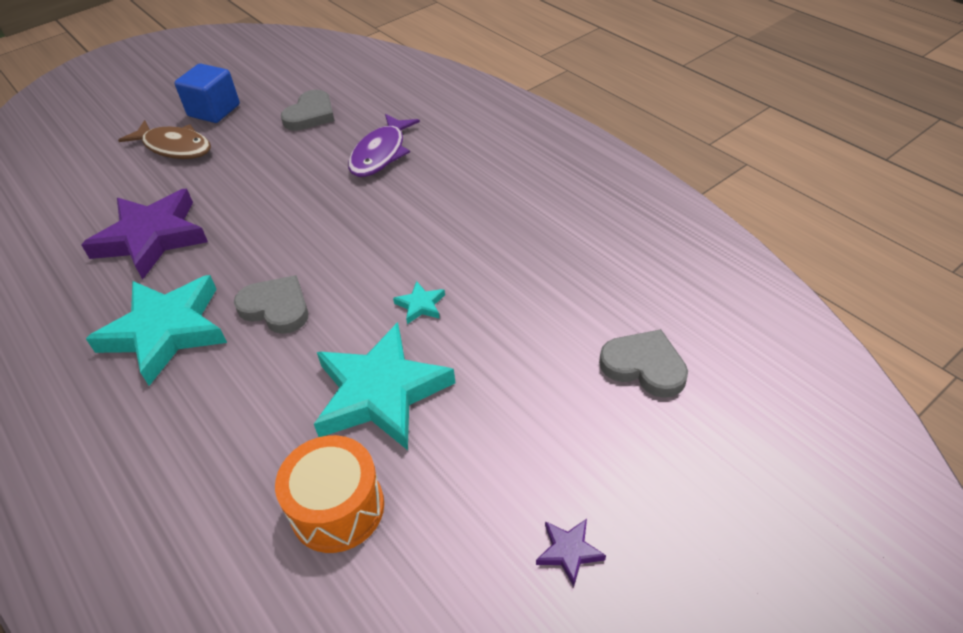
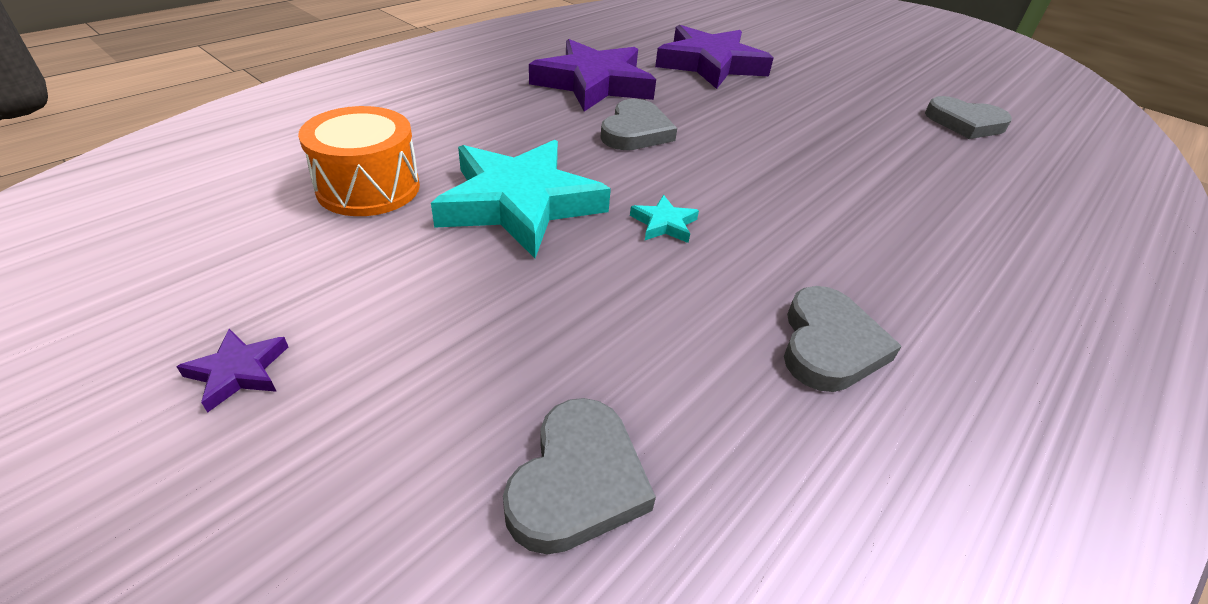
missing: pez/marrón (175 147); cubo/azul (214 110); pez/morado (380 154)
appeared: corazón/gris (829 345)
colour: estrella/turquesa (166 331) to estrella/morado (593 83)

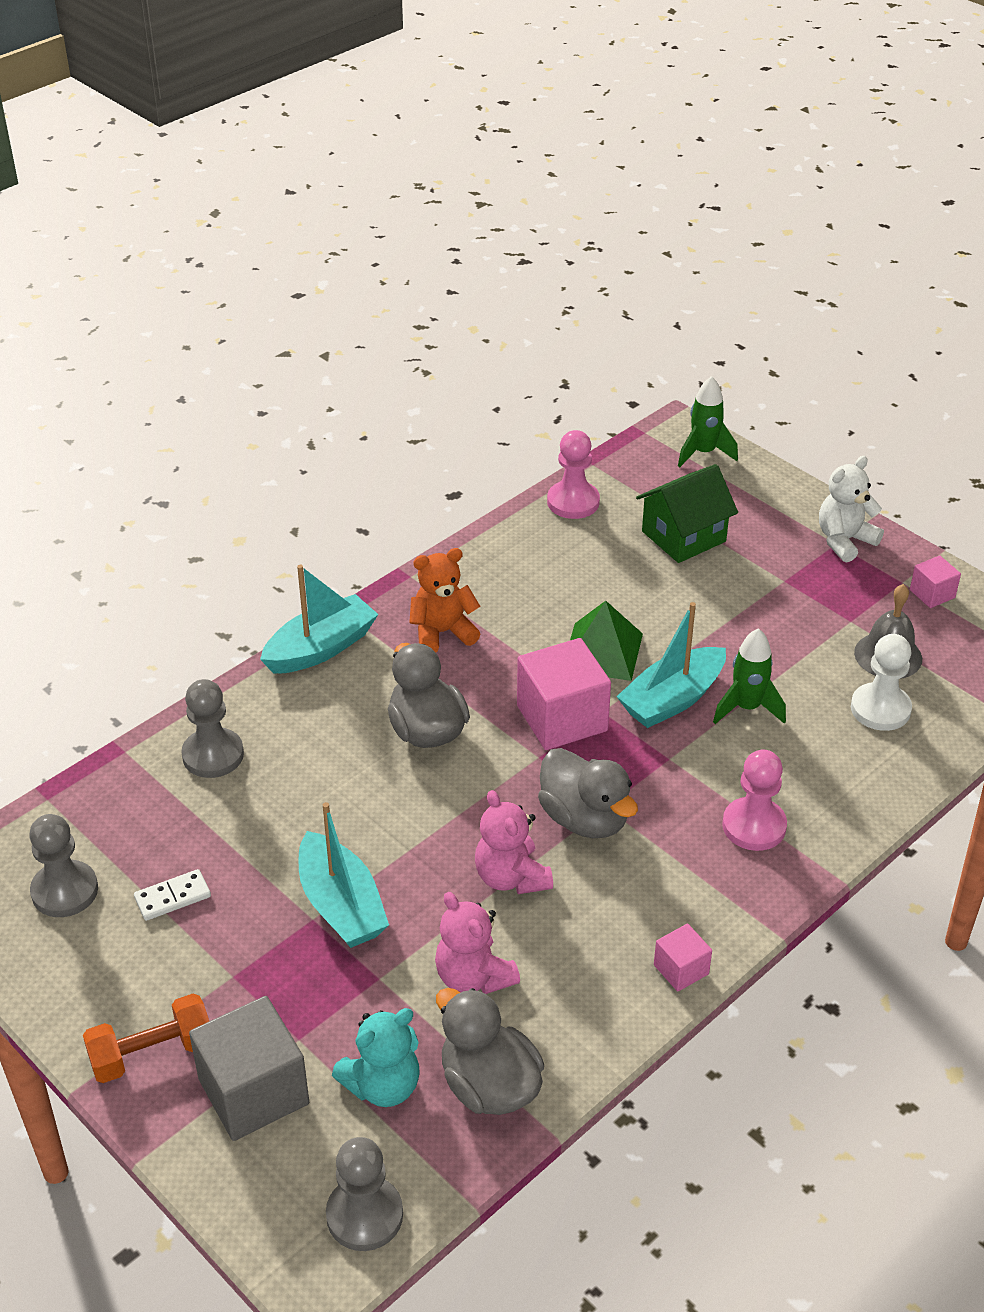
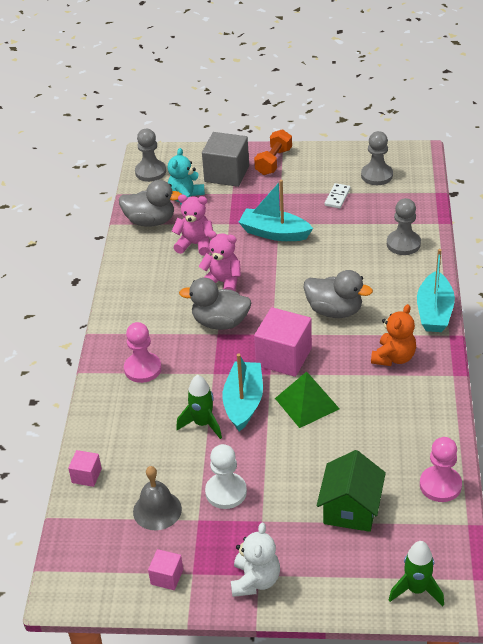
relocated: cubo/rosa (681 969) to (86 476); peón/blanco (880 709) to (226 492)

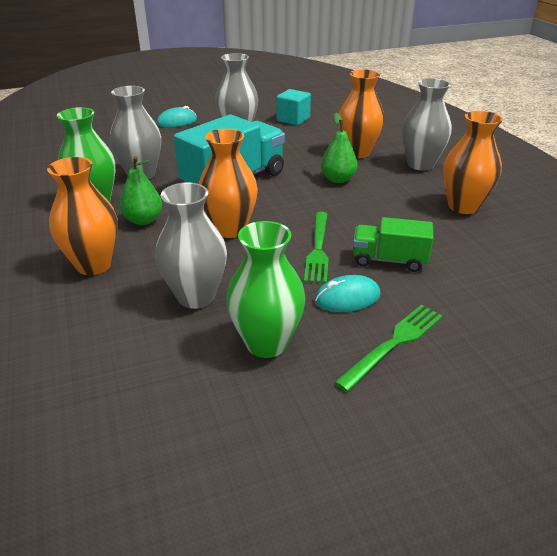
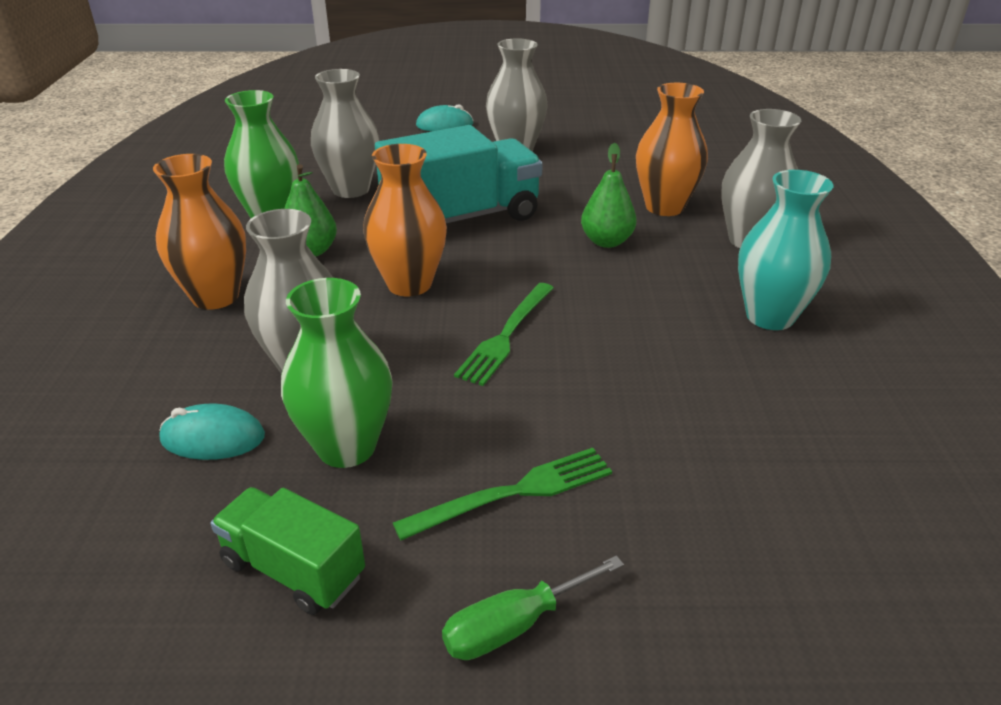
missing: cubo/turquesa (293 119)
appeared: destornillador/verde (514 625)
relocated: ratón/turquesa (347 298) to (213 438); camión/verde (389 260) to (293 569)
colour: florero/naranja (463 206) to florero/turquesa (770 316)

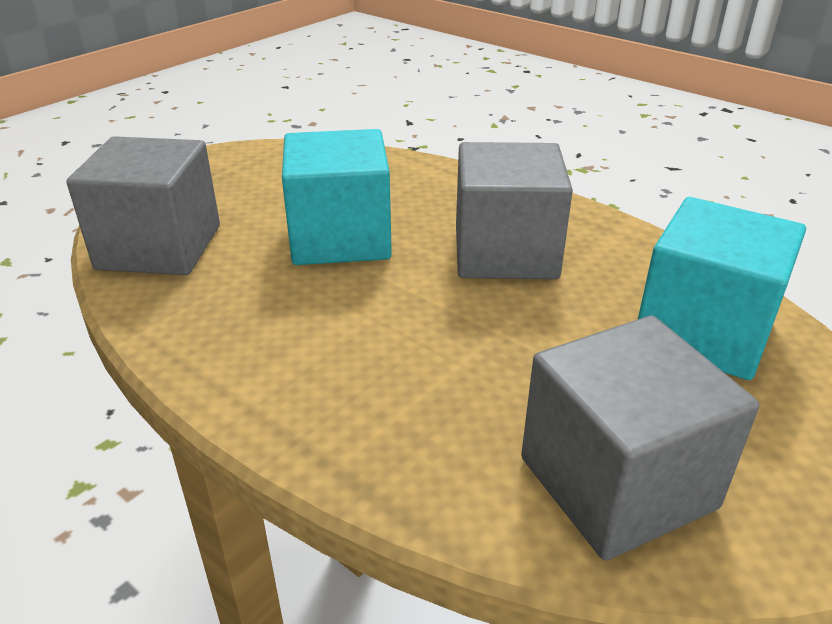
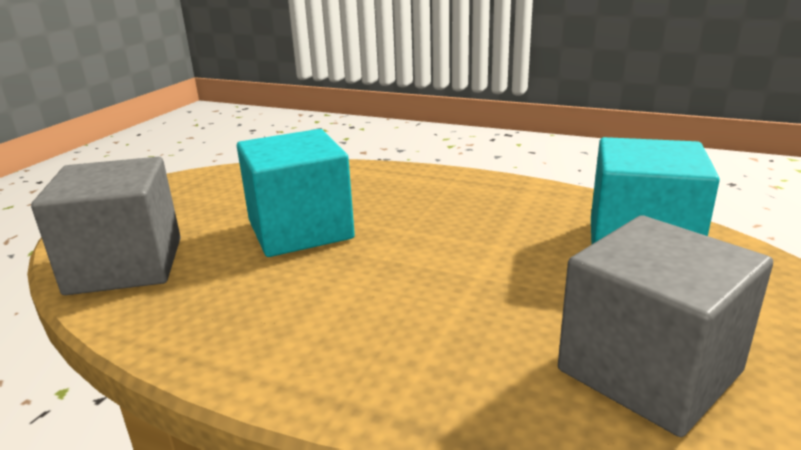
missing: cubo/gris (505 252)

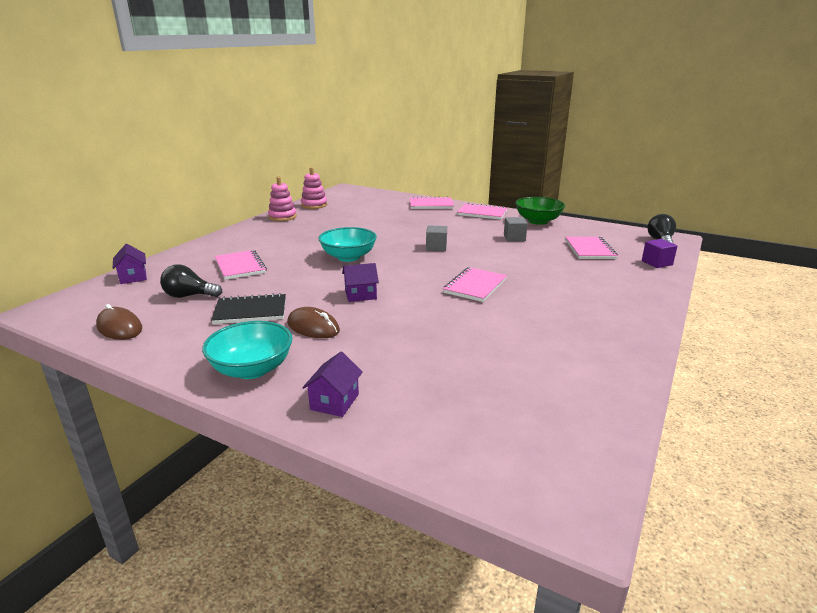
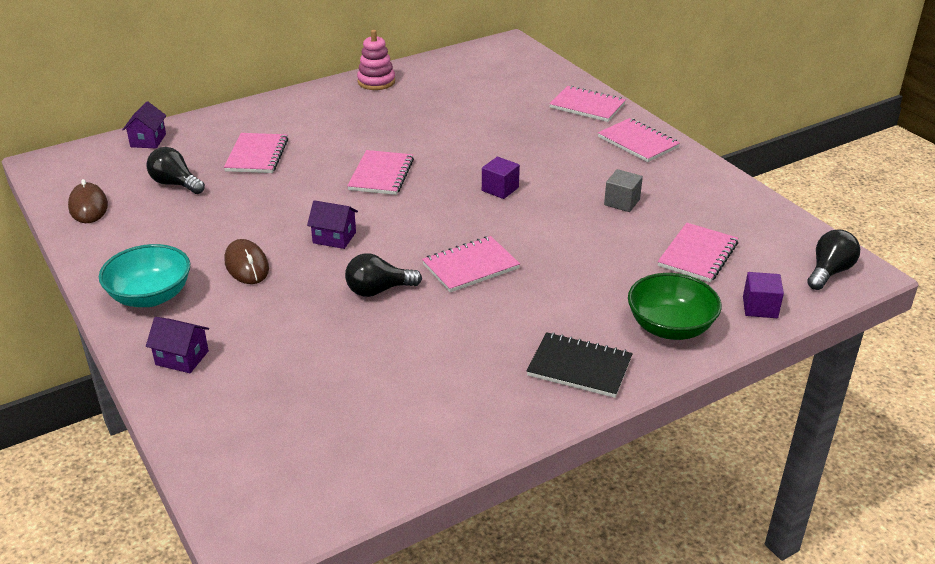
missing: juguete apilable/rosa (314 205)
appeared: bombilla/negro (378 290)
relocated: cuaderno/negro (250 311) to (579 367); cuenco/verde (538 221) to (670 327)
exchanged: cuenco/turquesa (348 257) to cuaderno/rosa (381 175)
colour: cubo/gris (436 247) to cubo/morado (500 189)
spun: casa/morado (334 402) = (182 358) 60 degrees clockwise

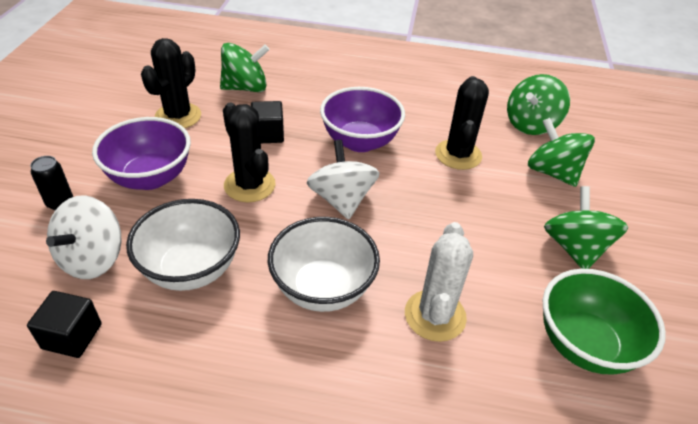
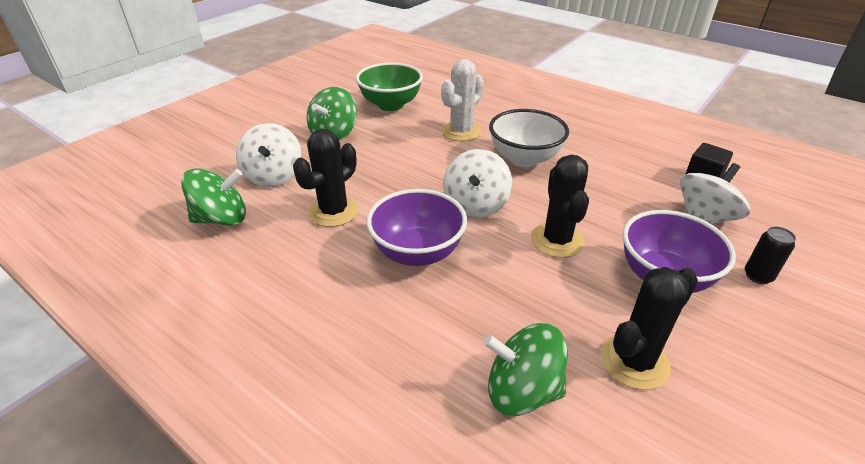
missing: cuenco/blanco (191 269); cubo/negro (268 134)
colour: peonza/verde (552 172) to peonza/blanco (274 176)

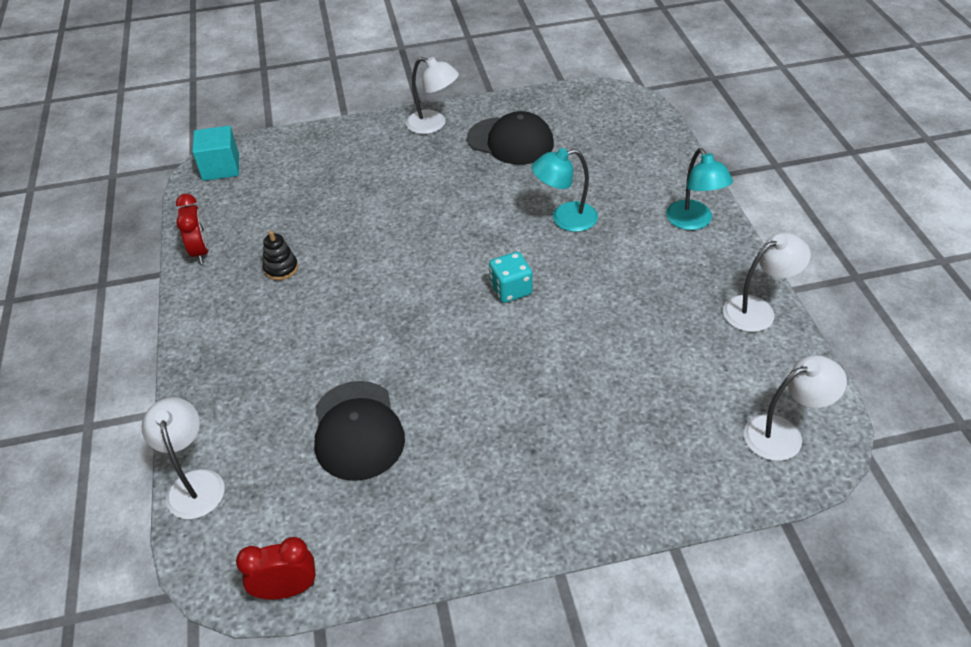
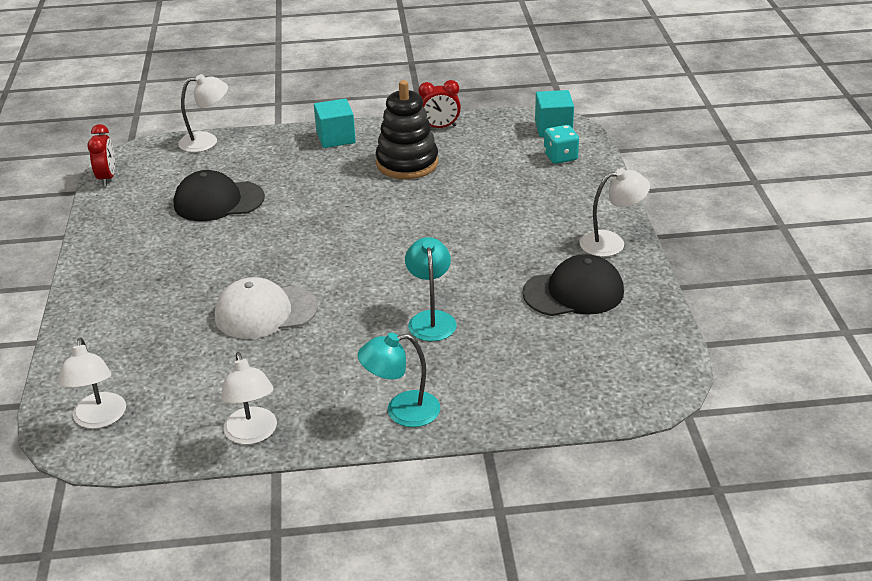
appeared: gorra/blanco (265 312); cubo/turquesa (336 138)
relocated: dado/turquesa (511 290) to (560 157)
spun: lámpara/blanco (433 124) = (611 242) 135 degrees counterclockwise; gorra/negro (510 141) = (574 292) 135 degrees counterclockwise
size: juguete apilable/negro (281 268) = (407 163) x2.15

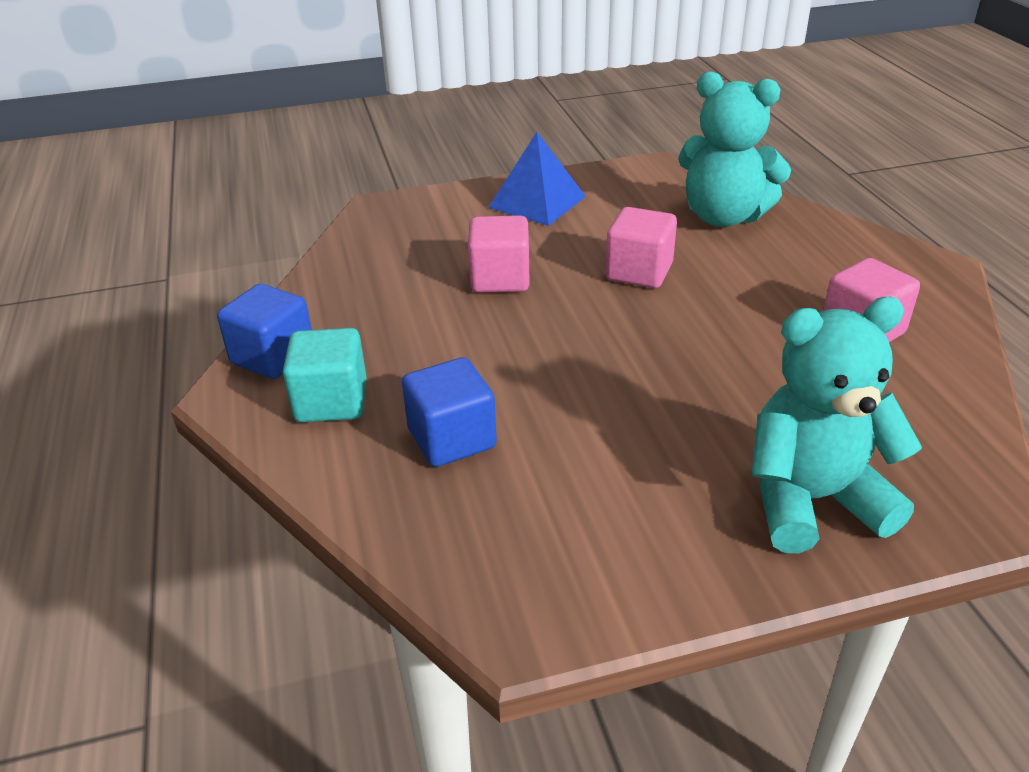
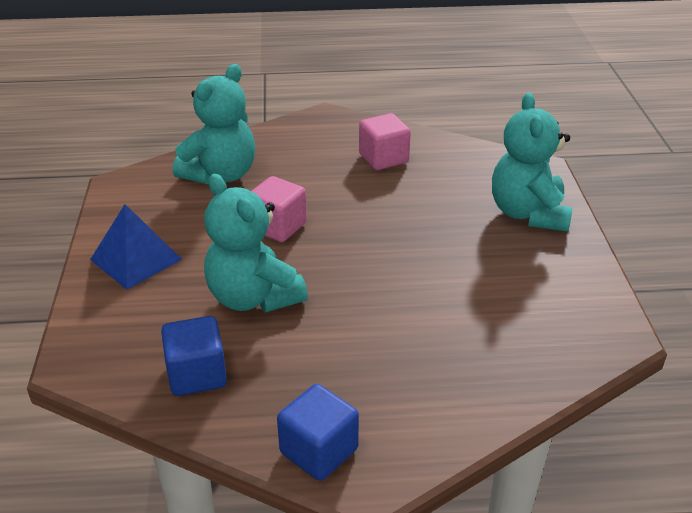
missing: cubo/turquesa (331 401)
relocated: cubo/azul (451 439) to (197 374)
exchanged: cubo/rosa (500 279) to osito/turquesa (253 297)

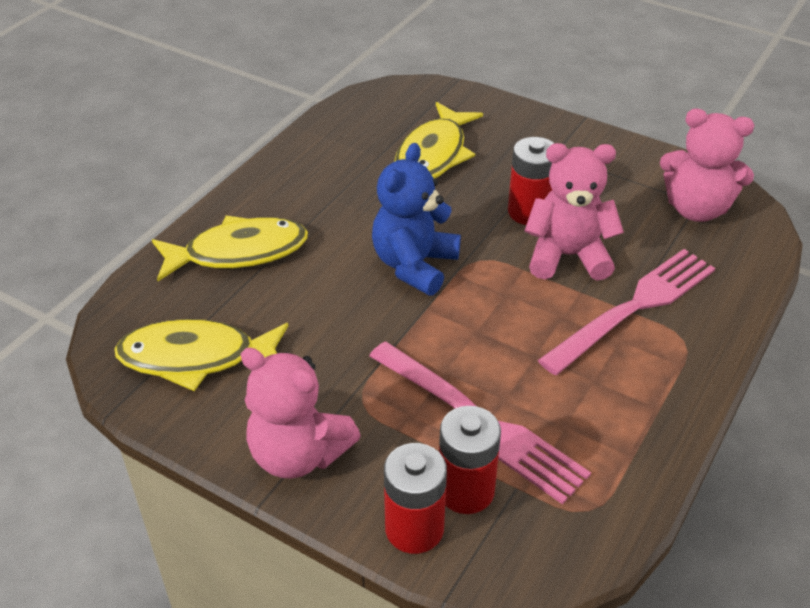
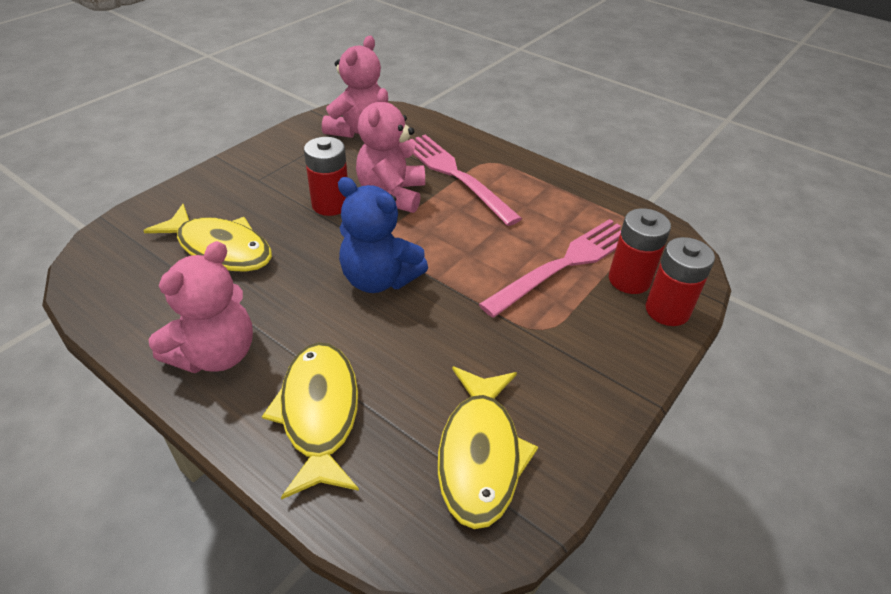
relocated: osito/rosa (298 454) to (216 354)

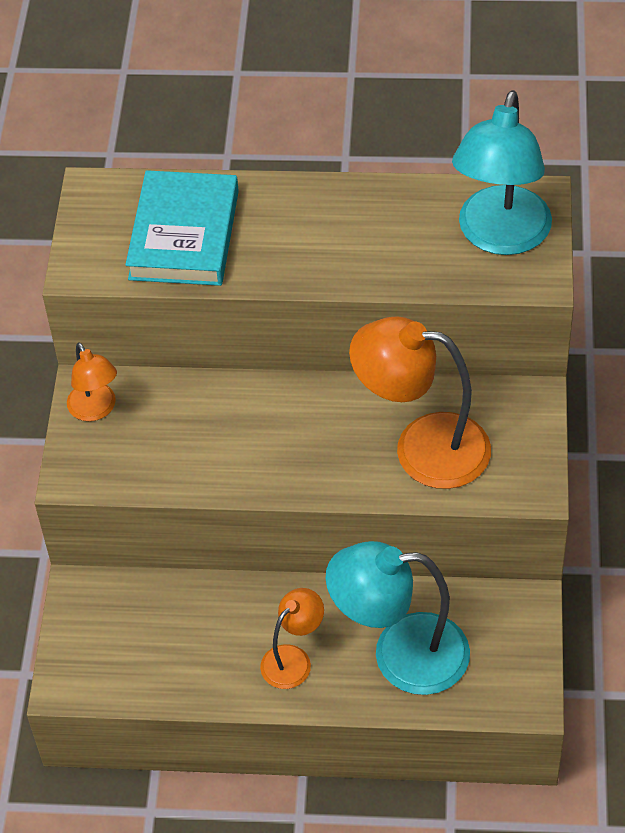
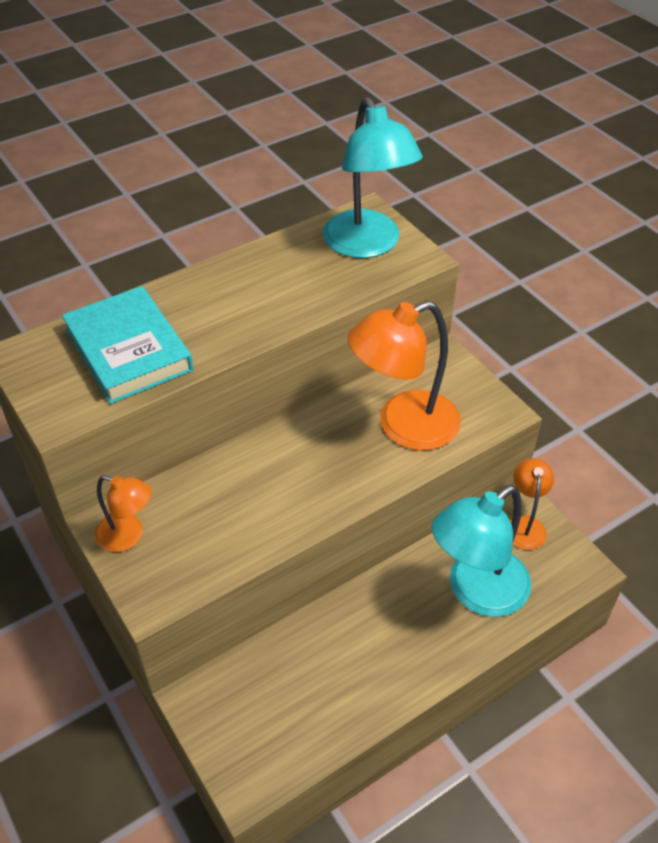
relocated: lámpara/naranja (293 659) to (524 524)

